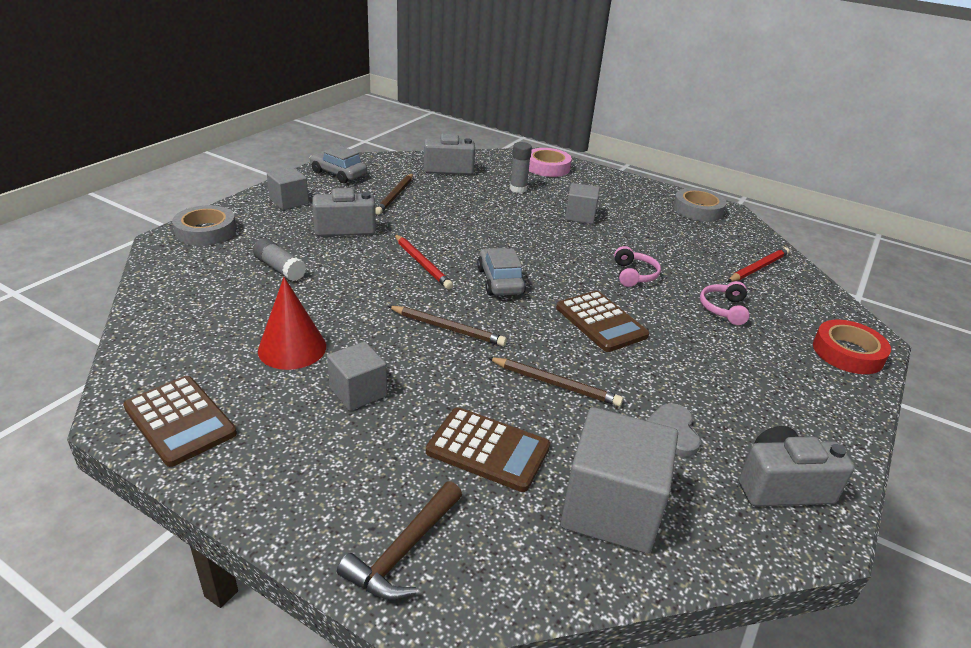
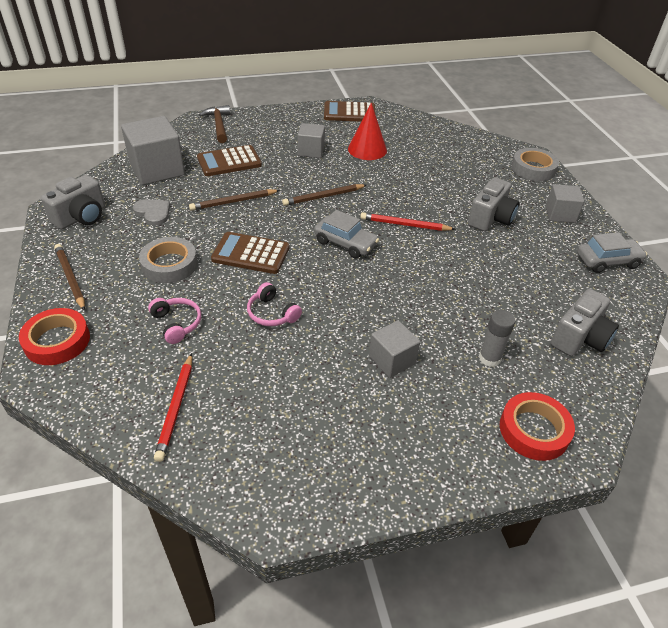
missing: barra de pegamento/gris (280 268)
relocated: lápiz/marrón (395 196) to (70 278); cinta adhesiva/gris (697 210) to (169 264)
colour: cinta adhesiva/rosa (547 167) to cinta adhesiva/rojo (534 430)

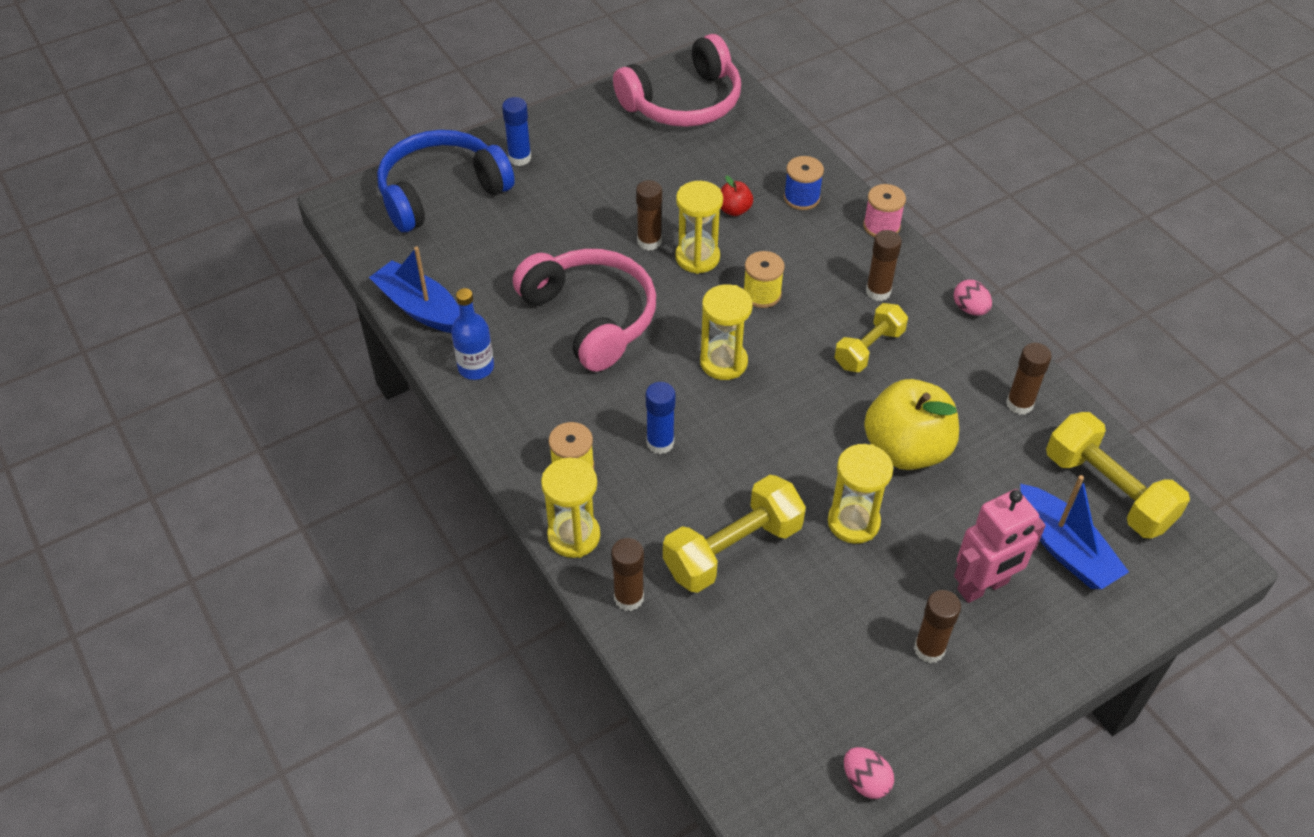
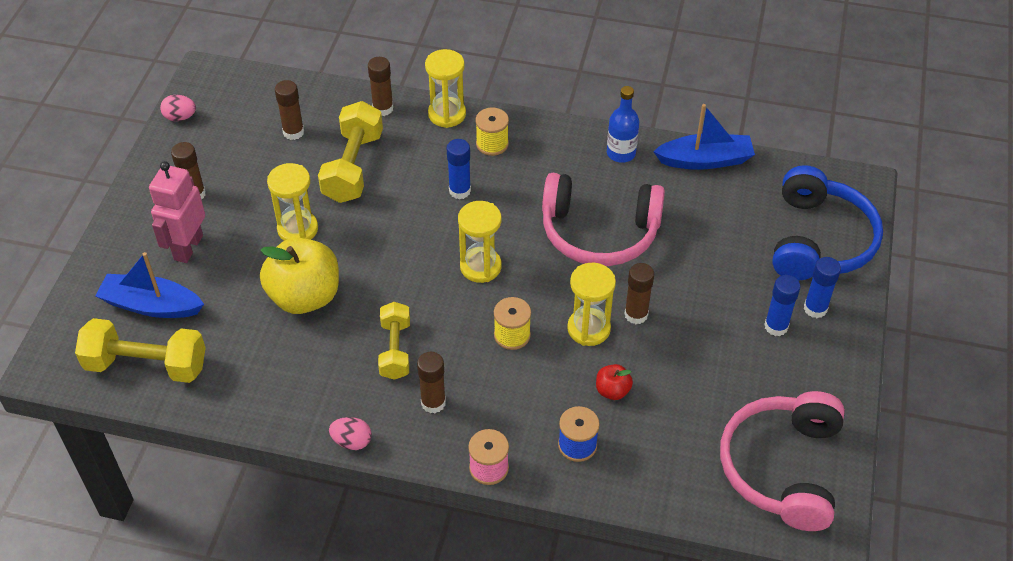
appeared: barra de pegamento/azul (776 326)
relocated: barra de pegamento/marrón (1019 404) to (293 132)

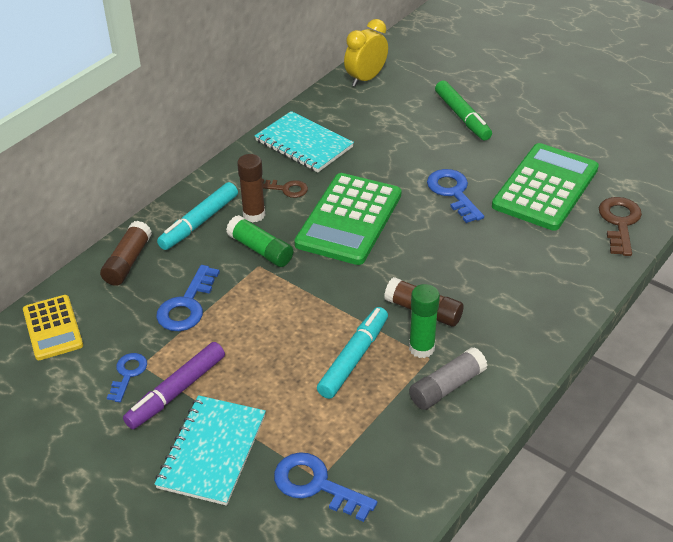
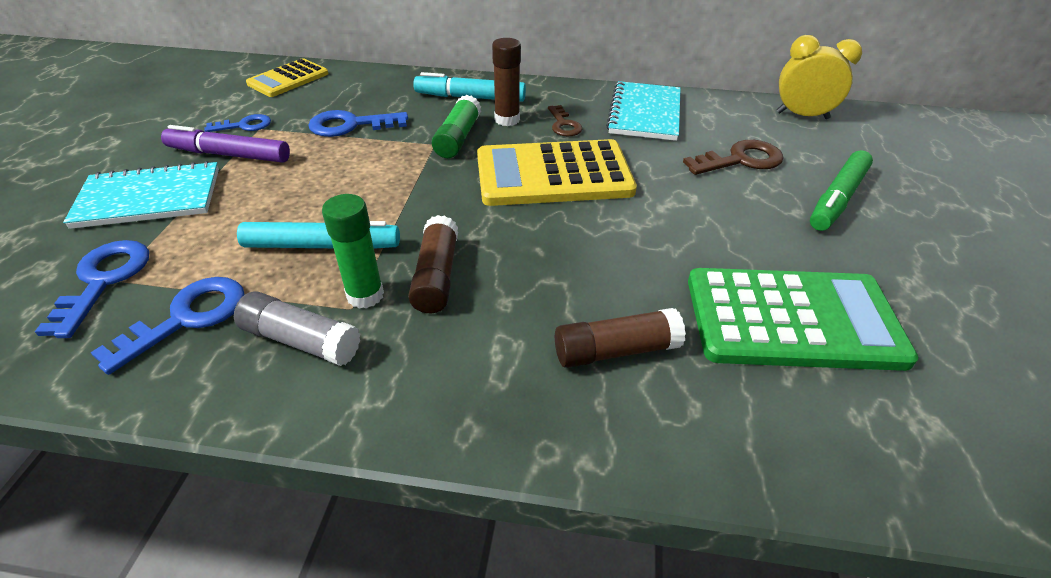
relocated: barra de pegamento/marrón (128 262) to (616 350); llave/azul (453 193) to (187 318); llave/marrón (619 222) to (740 160)
colour: calculadora/verde (349 219) to calculadora/amarillo (553 174)

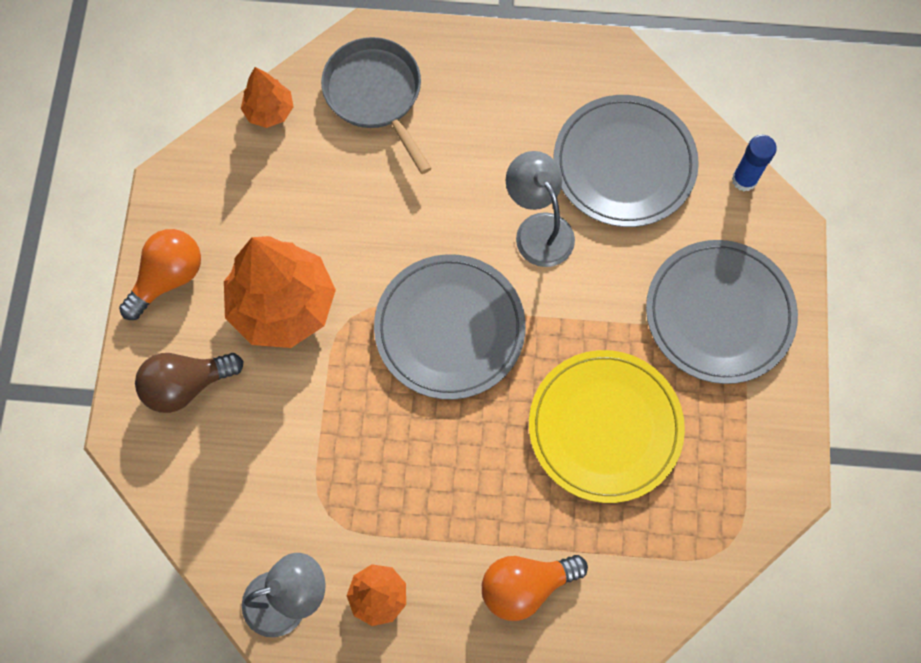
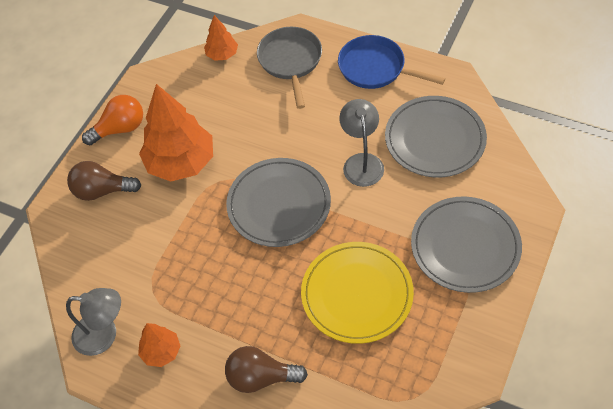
missing: barra de pegamento/azul (744 180)
appeared: sartén/azul (376 68)
colour: bombilla/naranja (525 585) to bombilla/marrón (261 377)

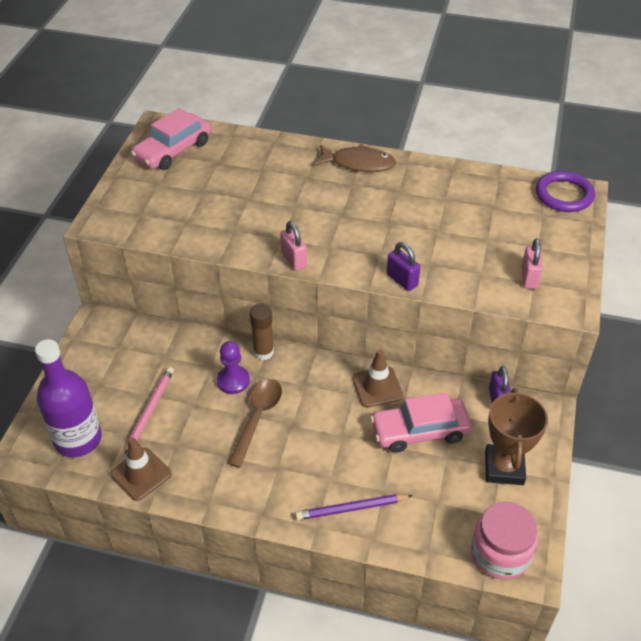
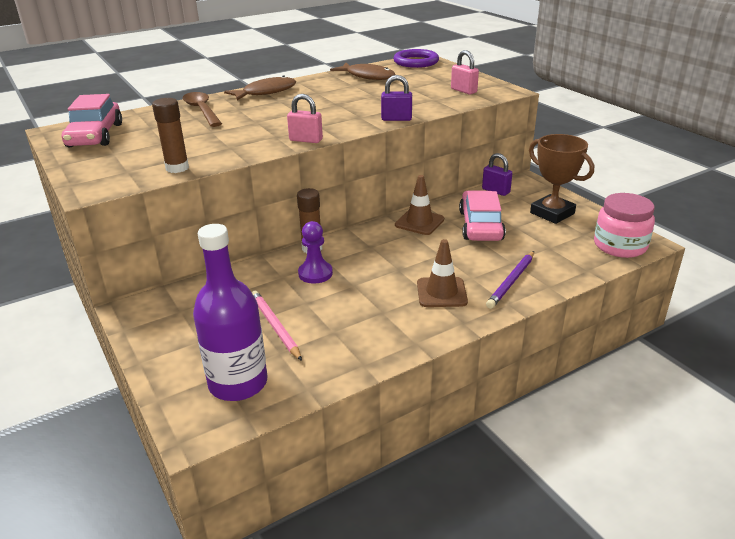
appeared: barra de pegamento/marrón (177 168); pez/marrón (367 76)
relocated: cono de tráfico/marrón (141 474) to (441 292); cuchara/marrón (257 418) to (202 110)
spun: coche/rosa (420 431) = (480 225) 150 degrees clockwise

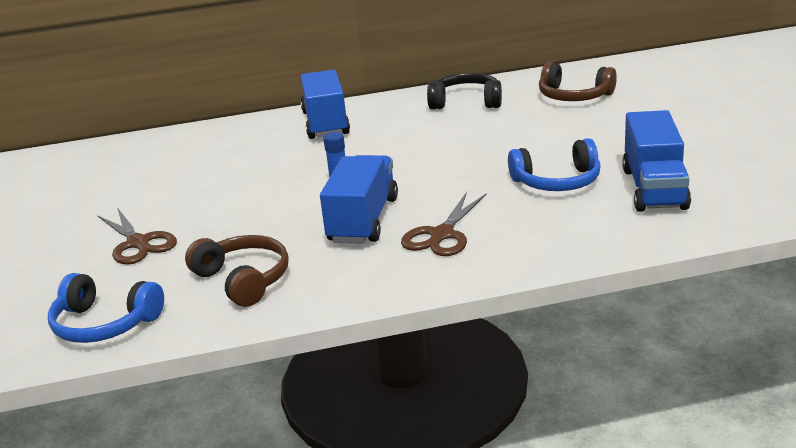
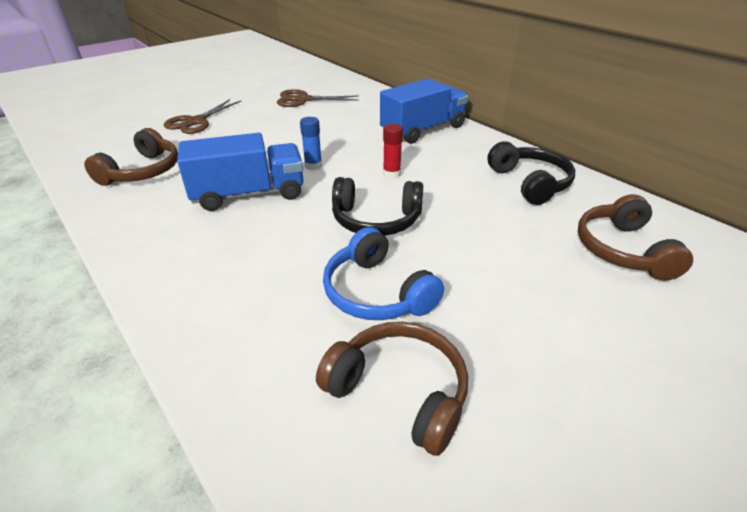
missing: auriculares/azul (104 324)
appeared: auriculares/negro (376 220); barra de pegamento/rojo (391 174)
relocated: tijeras/marrón (442 235) to (303 100)
exchanged: camión/azul (654 188) to auriculares/marrón (399 392)

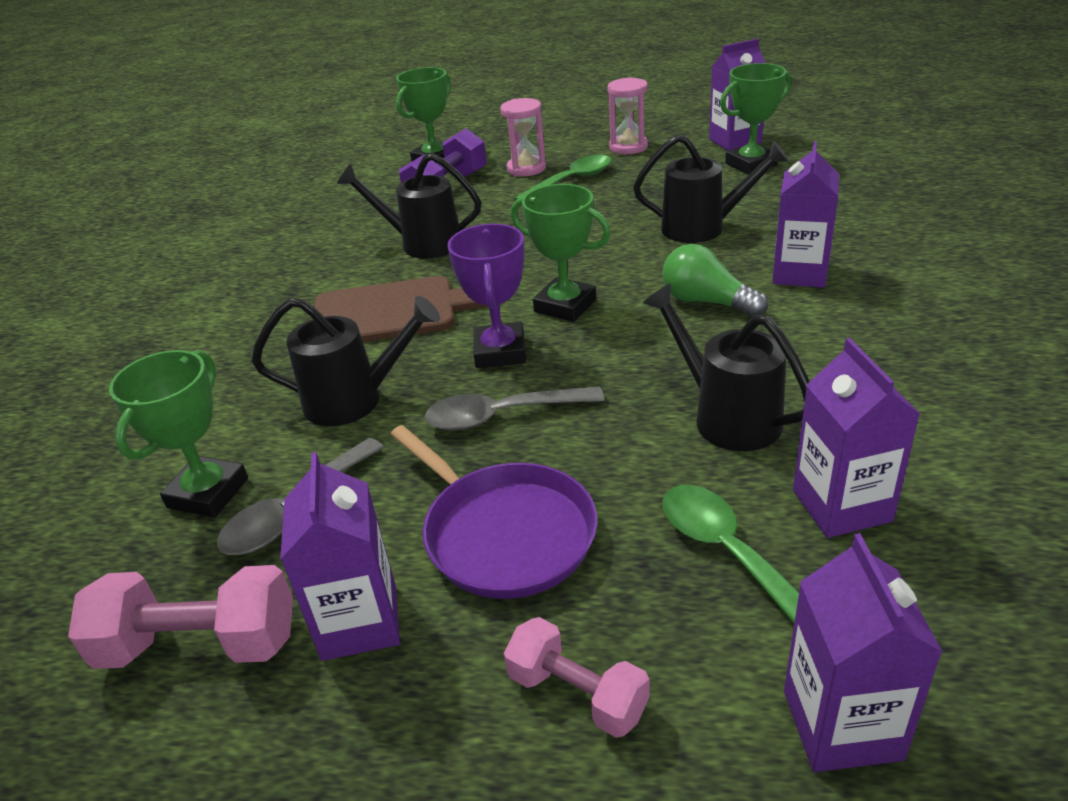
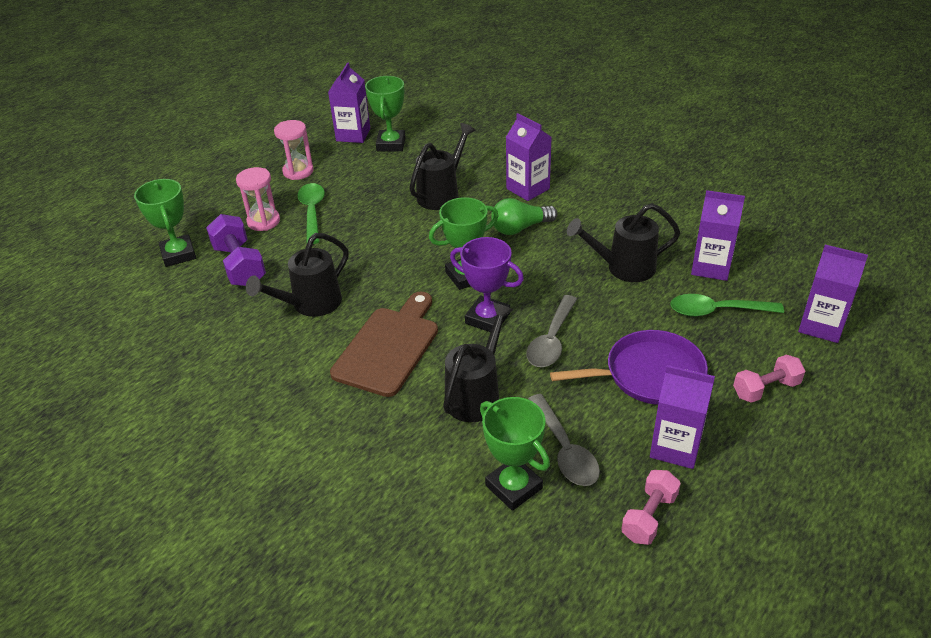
size: mancuerna/rosa (200 645) = (649 516) x0.66

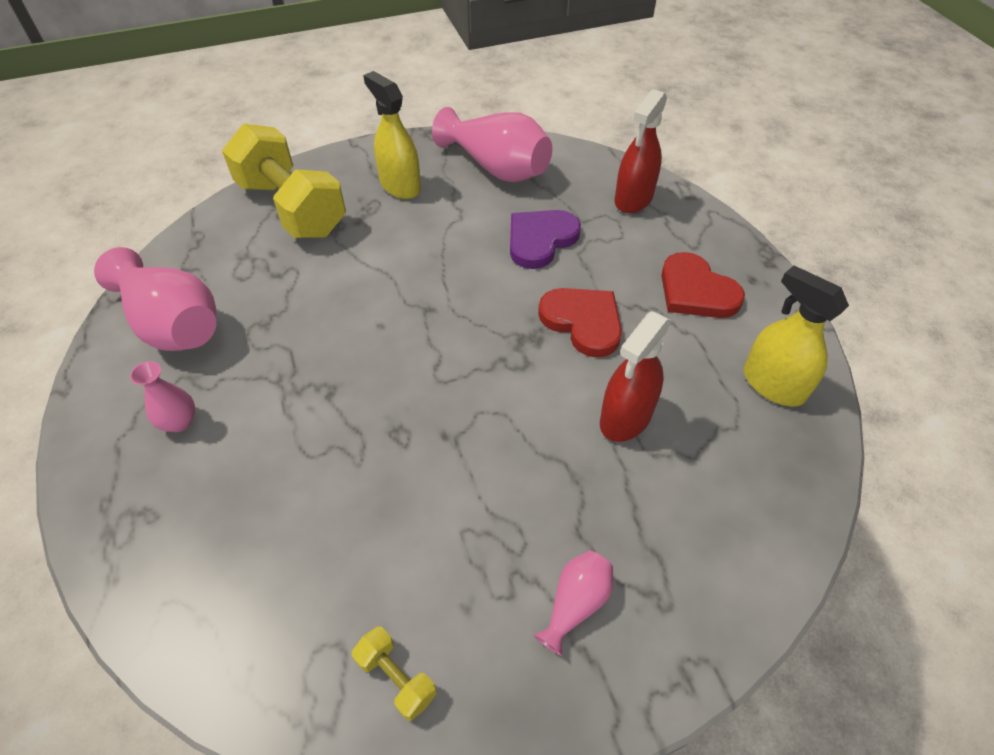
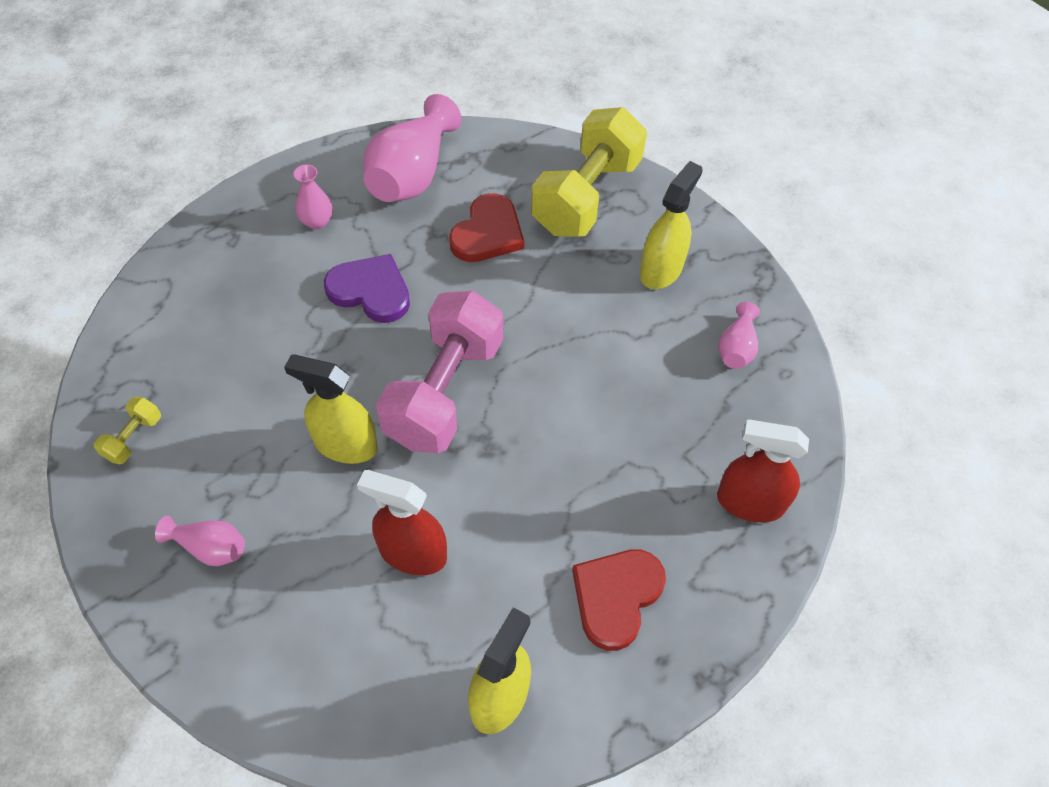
appeared: pulverizador/amarillo (345 444); mancuerna/rosa (444 391)
relocated: corazón/morado (540 240) to (371 291); corazón/rojo (583 322) to (487 233)
size: florero/rosa (497 167) = (736 348) x0.50

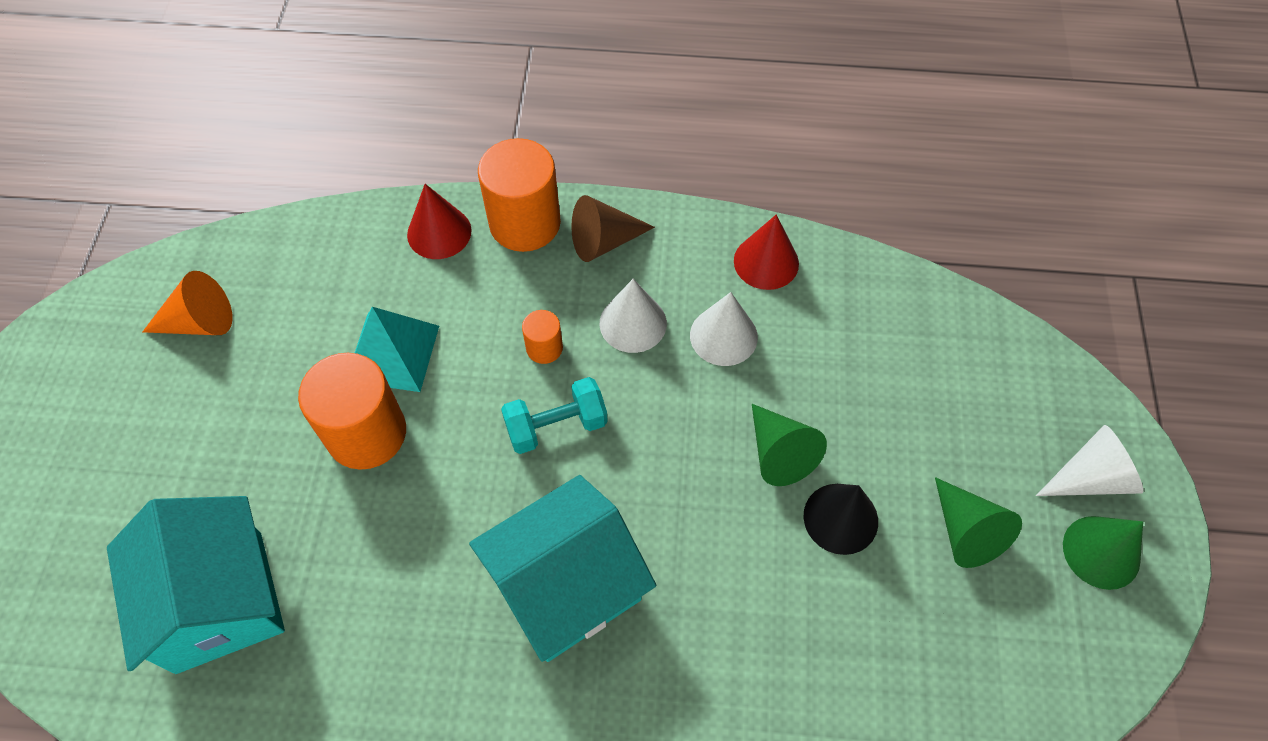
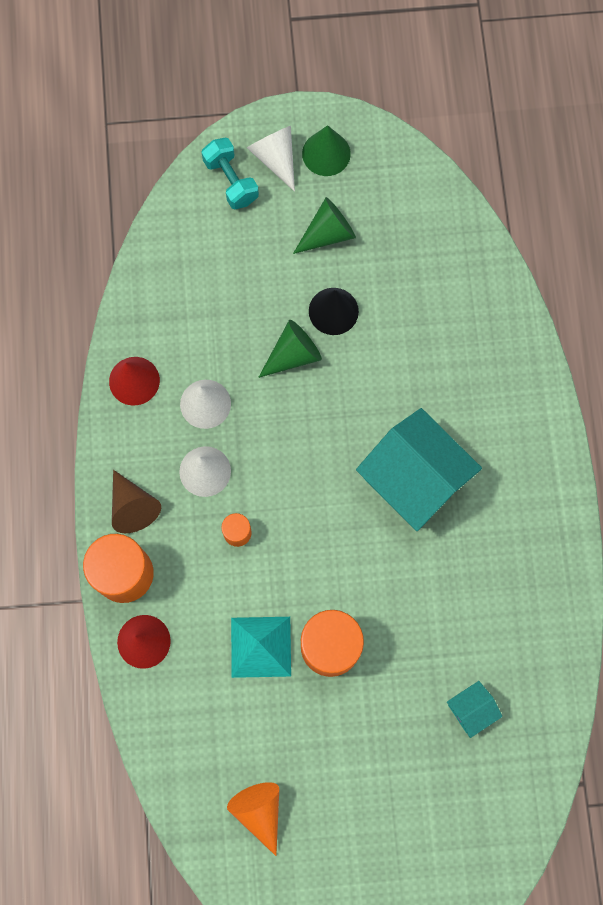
relocated: mancuerna/turquesa (556 426) to (231 181)
size: casa/turquesa (219 601) = (471 709) x0.44

